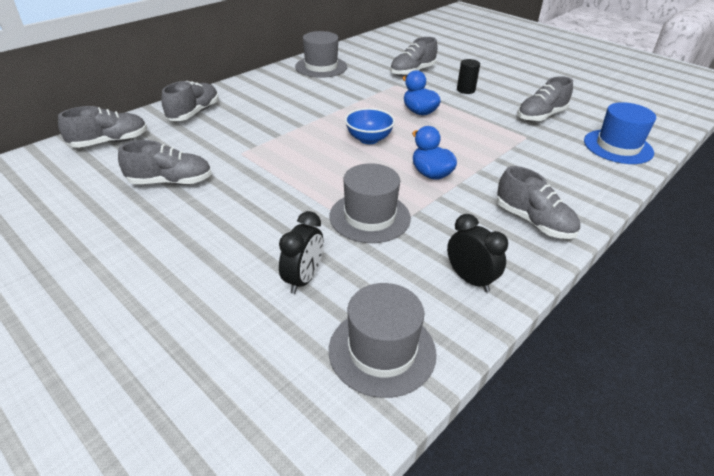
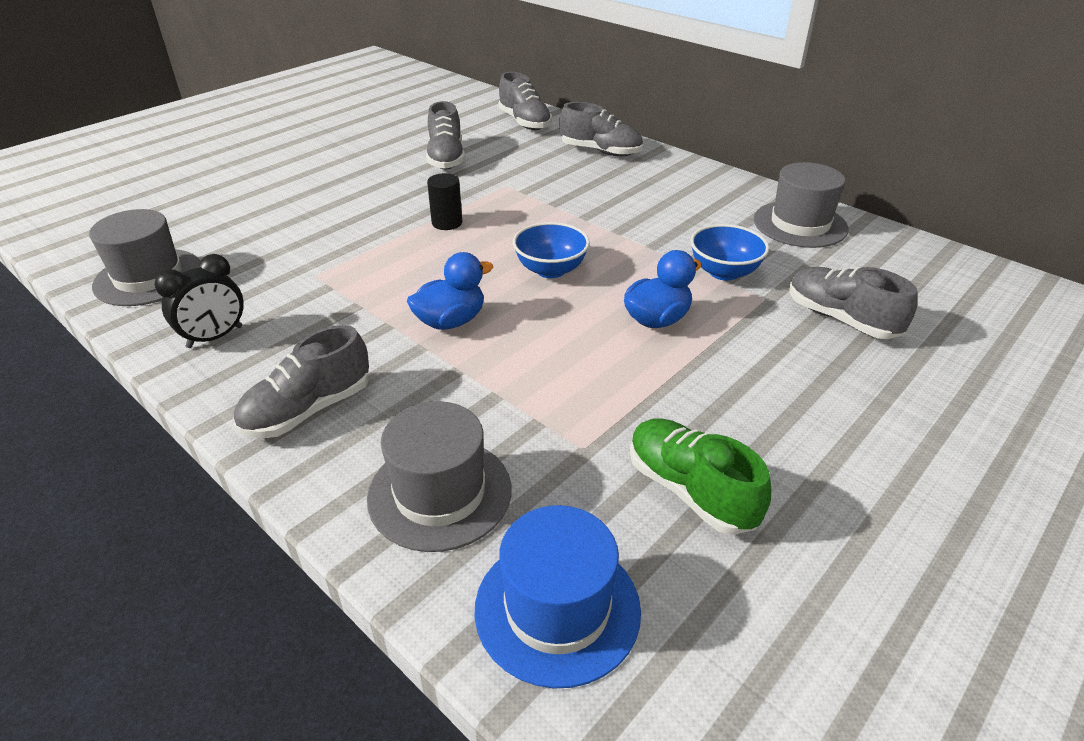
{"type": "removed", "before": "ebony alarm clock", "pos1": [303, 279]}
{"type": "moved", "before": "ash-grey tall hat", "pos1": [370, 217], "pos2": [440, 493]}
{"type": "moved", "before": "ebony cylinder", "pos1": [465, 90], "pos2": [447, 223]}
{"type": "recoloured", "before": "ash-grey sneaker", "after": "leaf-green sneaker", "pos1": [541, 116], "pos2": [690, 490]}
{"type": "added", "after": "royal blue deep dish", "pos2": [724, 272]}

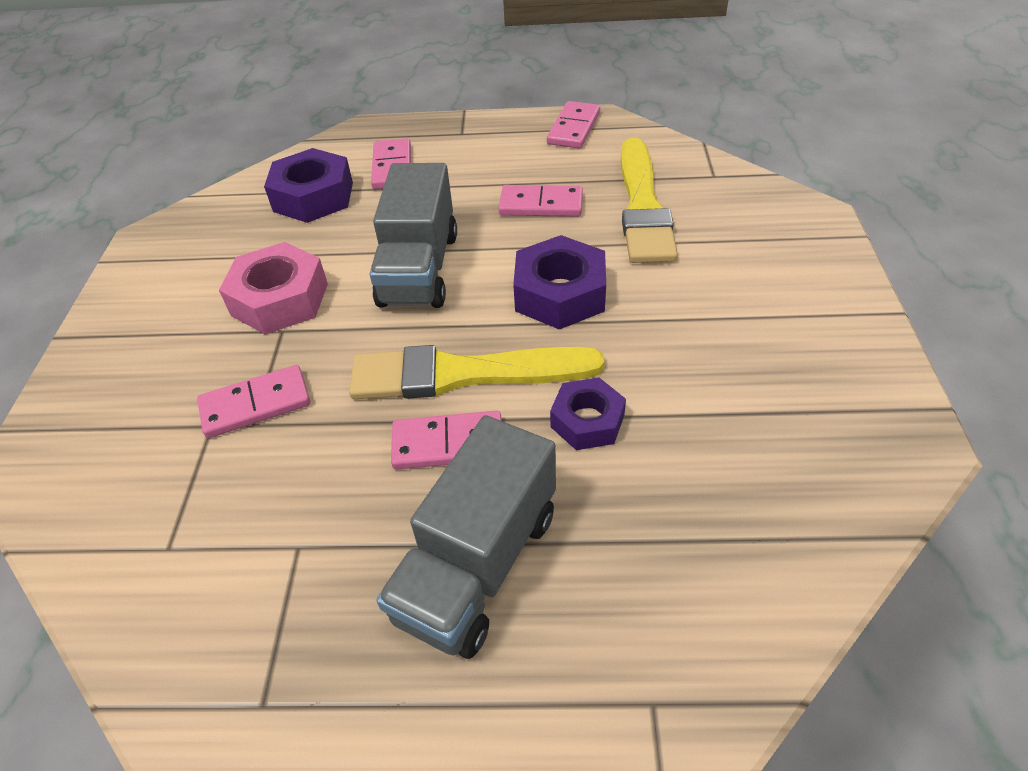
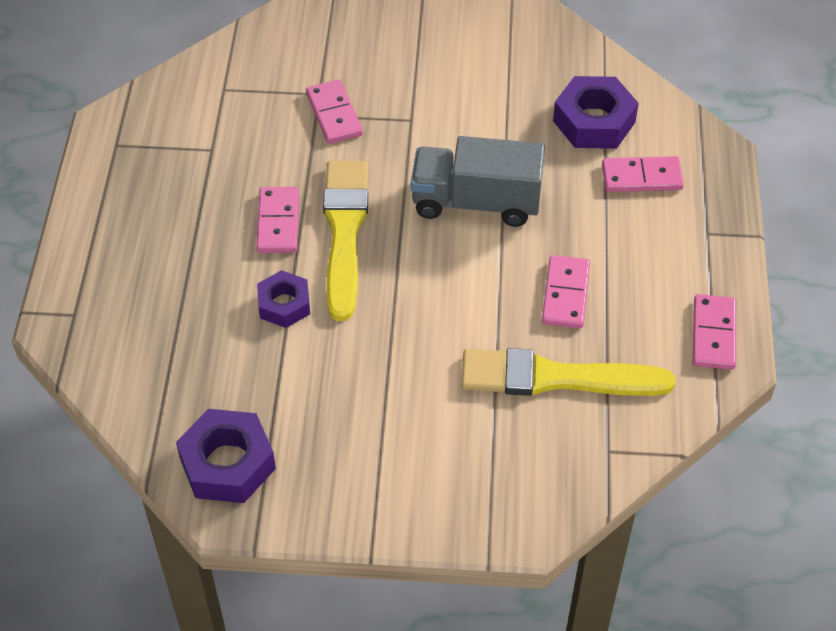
{"type": "removed", "before": "rosy hex nut", "pos1": [280, 299]}
{"type": "removed", "before": "ash-grey toy truck", "pos1": [478, 564]}
{"type": "moved", "before": "royal purple hex nut", "pos1": [560, 294], "pos2": [227, 463]}
{"type": "turned", "before": "rosy domino", "pos1": [574, 128], "pos2": [713, 334], "turn": 75}

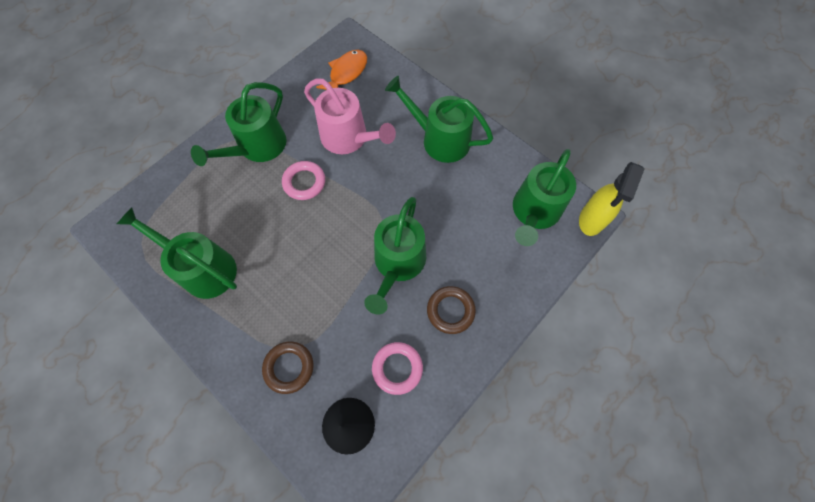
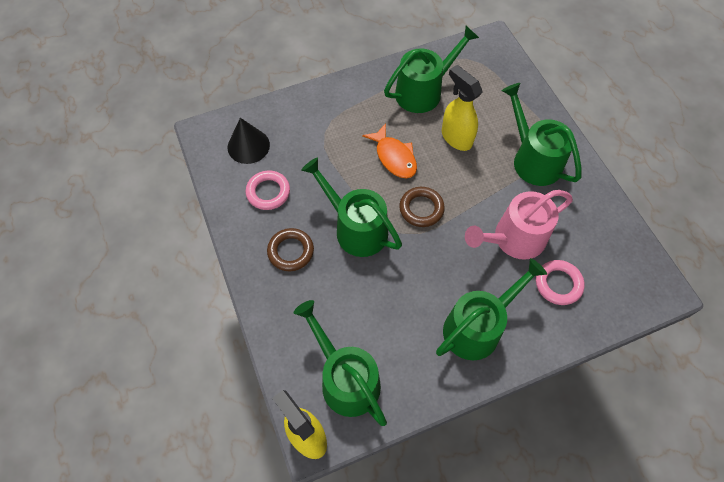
{"type": "moved", "before": "russet hoop", "pos1": [289, 367], "pos2": [421, 209]}
{"type": "moved", "before": "rosy hoop", "pos1": [304, 182], "pos2": [558, 284]}
{"type": "moved", "before": "orange-coloured toy fish", "pos1": [346, 73], "pos2": [394, 157]}
{"type": "added", "after": "yellow sprayer", "pos2": [456, 138]}

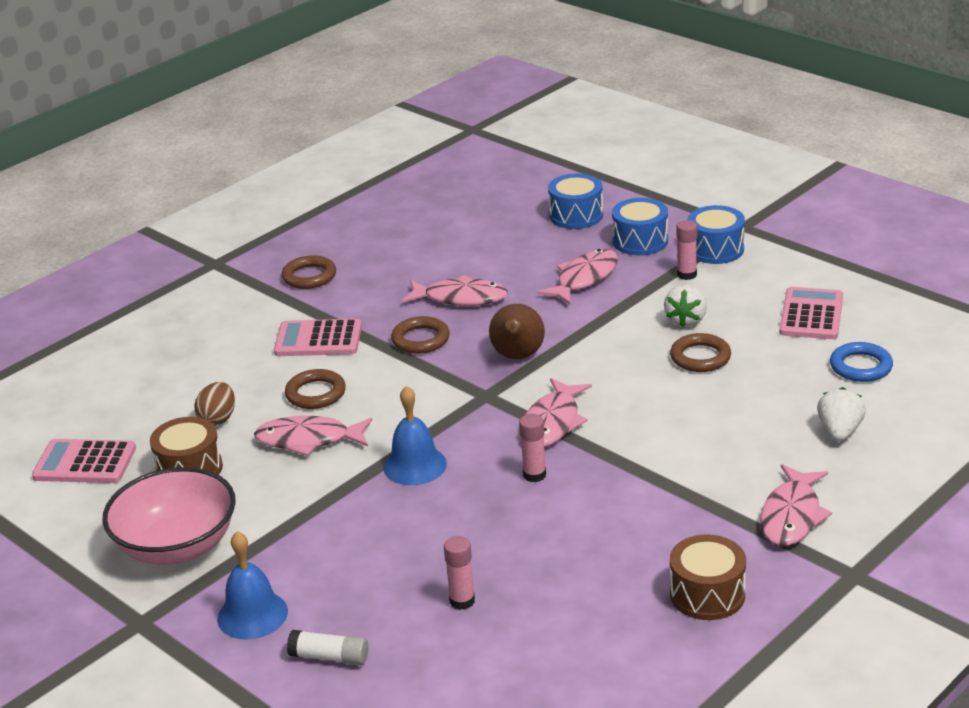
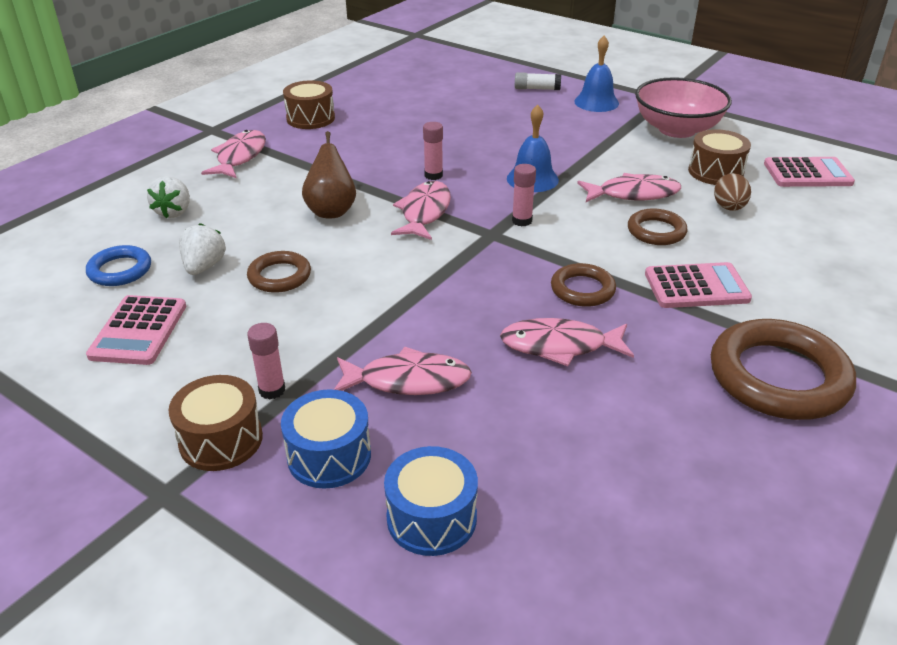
{"type": "resized", "before": "russet hoop", "pos1": [309, 276], "pos2": [778, 377], "scale": 1.87}
{"type": "moved", "before": "rosy stick of glue", "pos1": [462, 601], "pos2": [522, 221]}
{"type": "moved", "before": "russet pear", "pos1": [517, 357], "pos2": [331, 211]}
{"type": "turned", "before": "rosy toy fish", "pos1": [584, 278], "pos2": [408, 380], "turn": -120}
{"type": "moved", "before": "pure white toy strawberry", "pos1": [686, 320], "pos2": [204, 267]}
{"type": "recoloured", "before": "royal blue toy drum", "after": "russet toy drum", "pos1": [715, 249], "pos2": [221, 440]}

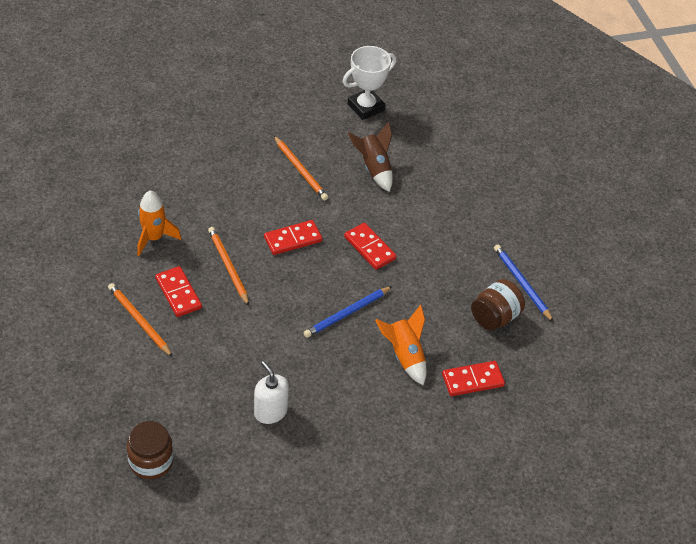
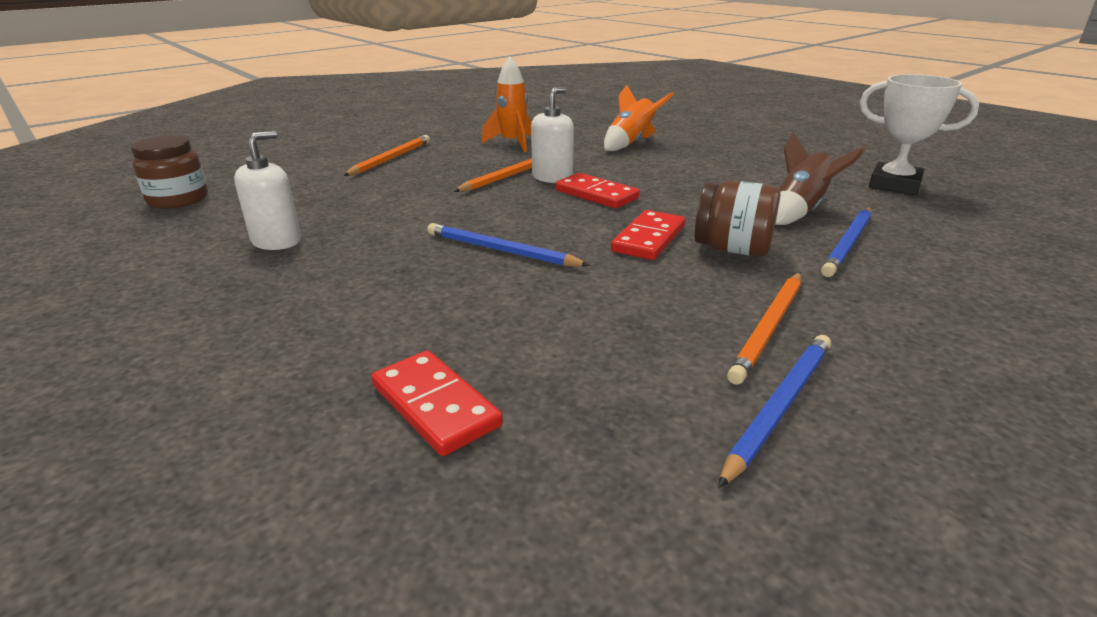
{"type": "removed", "before": "crimson domino", "pos1": [178, 293]}
{"type": "moved", "before": "orange-coloured wooden pencil", "pos1": [300, 170], "pos2": [769, 328]}
{"type": "moved", "before": "orange-coloured toy rocket", "pos1": [404, 355], "pos2": [631, 143]}
{"type": "moved", "before": "russet jam jar", "pos1": [495, 317], "pos2": [732, 249]}
{"type": "added", "after": "pure white pump bottle", "pos2": [552, 177]}
{"type": "added", "after": "royal blue wooden pencil", "pos2": [848, 244]}

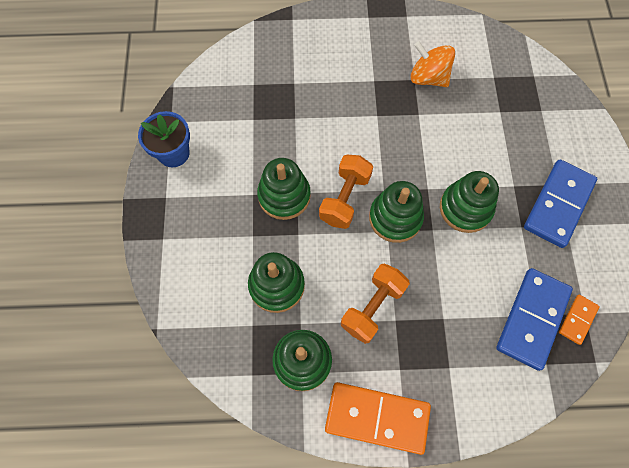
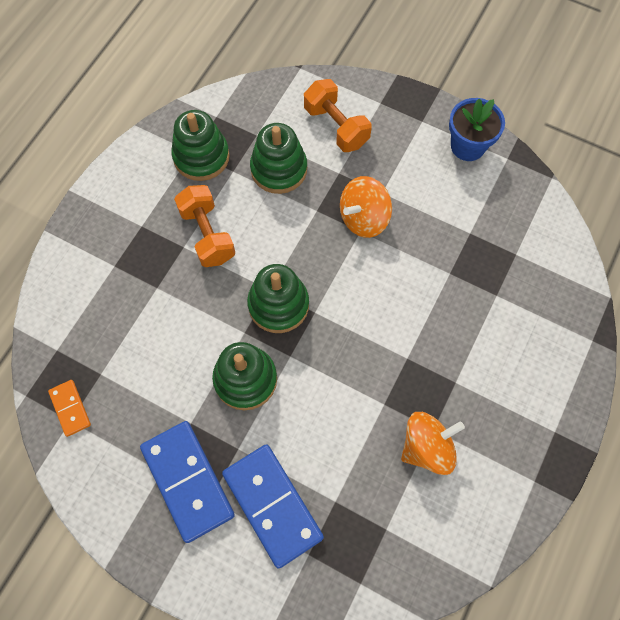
{"type": "replaced", "before": "leaf-green stacking toy", "after": "orange-coloured whirligig", "pos1": [284, 196], "pos2": [364, 218]}
{"type": "moved", "before": "orange-coloured dumbbell", "pos1": [345, 198], "pos2": [336, 126]}
{"type": "removed", "before": "orange-coloured domino", "pos1": [377, 418]}
{"type": "moved", "before": "royal blue domino", "pos1": [532, 319], "pos2": [272, 505]}

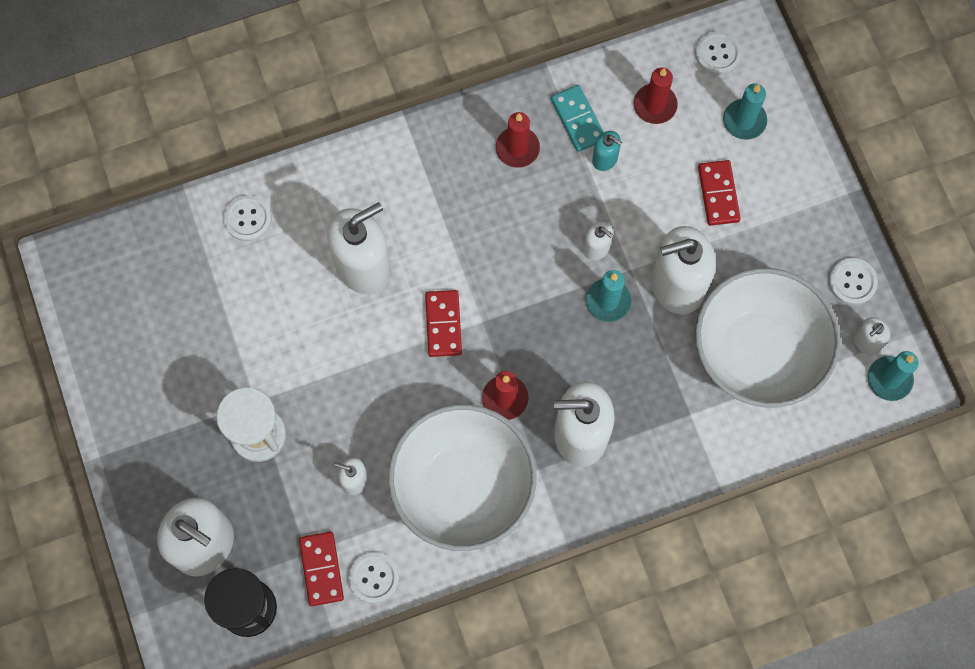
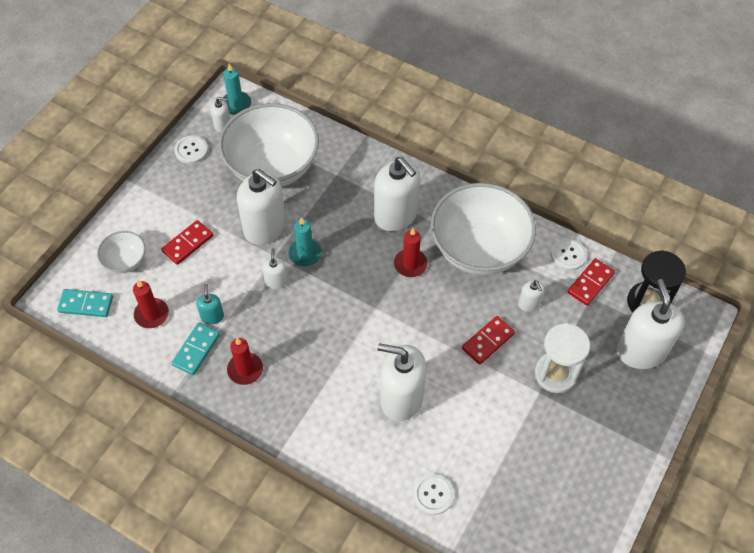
{"type": "moved", "before": "crimson domino", "pos1": [443, 324], "pos2": [488, 341]}
{"type": "replaced", "before": "pure white button", "after": "teal domino", "pos1": [718, 54], "pos2": [86, 304]}
{"type": "replaced", "before": "teal wax candle", "after": "pure white deep dish", "pos1": [744, 121], "pos2": [125, 261]}

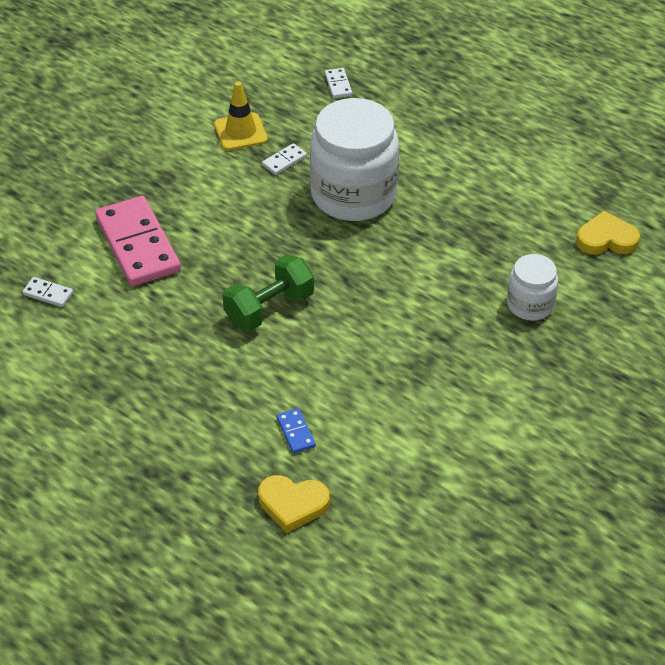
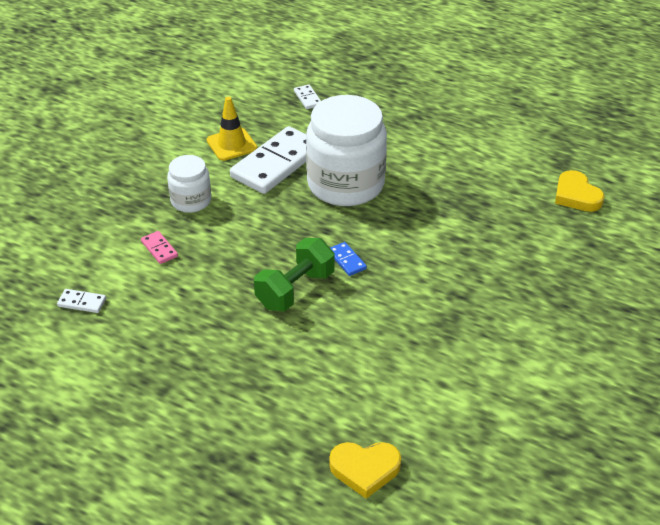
{"type": "resized", "before": "rosy domino", "pos1": [138, 245], "pos2": [159, 249], "scale": 0.41}
{"type": "resized", "before": "pure white domino", "pos1": [284, 161], "pos2": [276, 163], "scale": 2.42}
{"type": "moved", "before": "royal blue domino", "pos1": [295, 432], "pos2": [346, 260]}
{"type": "moved", "before": "pure white jam jar", "pos1": [530, 305], "pos2": [191, 201]}
{"type": "turned", "before": "yellow heart", "pos1": [606, 239], "pos2": [576, 195], "turn": -105}

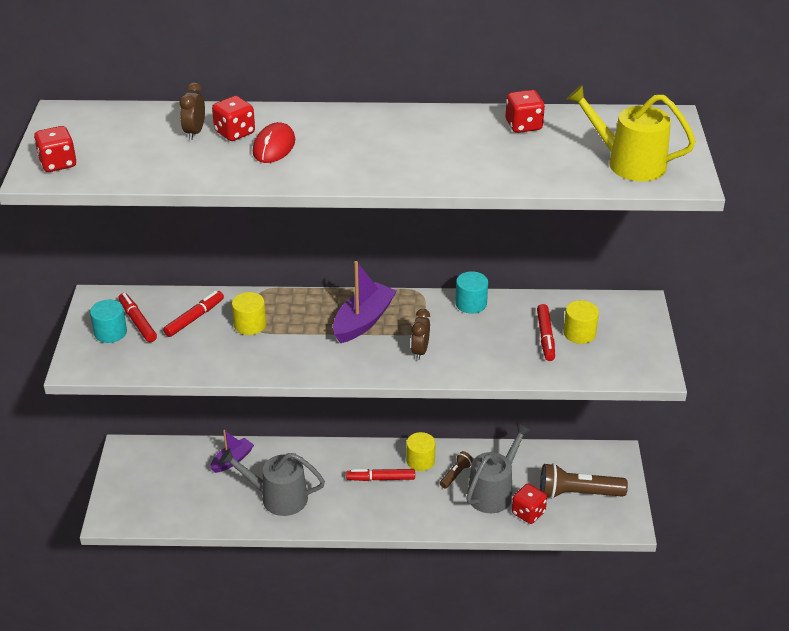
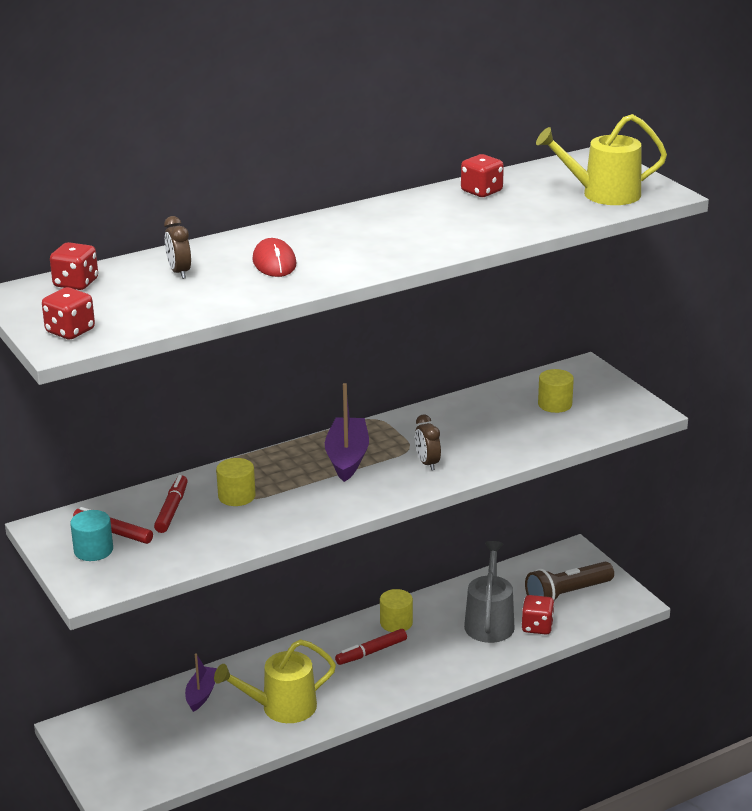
{"type": "moved", "before": "crimson game die", "pos1": [235, 133], "pos2": [76, 283]}
{"type": "recoloured", "before": "ash-grey sprinkling can", "after": "yellow sprinkling can", "pos1": [278, 497], "pos2": [282, 707]}
{"type": "removed", "before": "russet flashlight", "pos1": [456, 474]}
{"type": "removed", "before": "teal cylinder", "pos1": [471, 303]}
{"type": "removed", "before": "crimson marker", "pos1": [545, 337]}

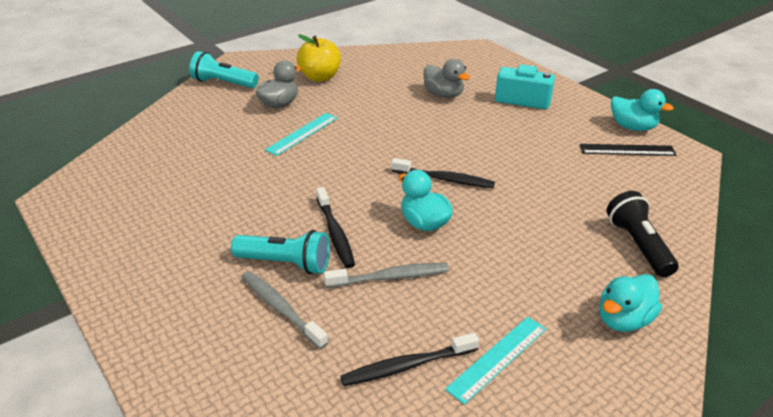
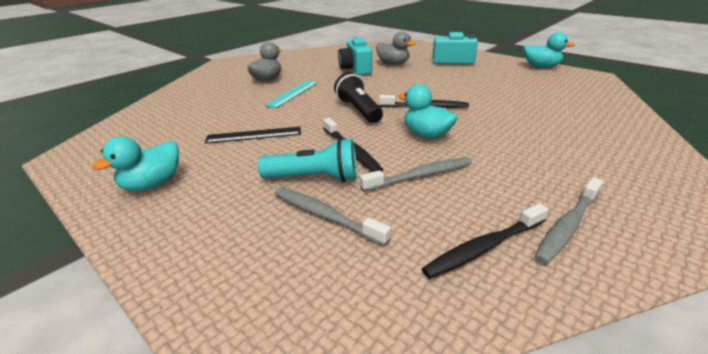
{"type": "removed", "before": "teal flashlight", "pos1": [224, 83]}
{"type": "removed", "before": "yellow apple fruit", "pos1": [320, 77]}
{"type": "replaced", "before": "teal ruler", "after": "ash-grey tooth brush", "pos1": [497, 358], "pos2": [568, 226]}
{"type": "moved", "before": "ebony ruler", "pos1": [627, 150], "pos2": [254, 135]}
{"type": "moved", "before": "teal rubber duck", "pos1": [623, 320], "pos2": [152, 184]}
{"type": "moved", "before": "ebony flashlight", "pos1": [638, 245], "pos2": [358, 110]}
{"type": "added", "after": "teal camera", "pos2": [355, 69]}

